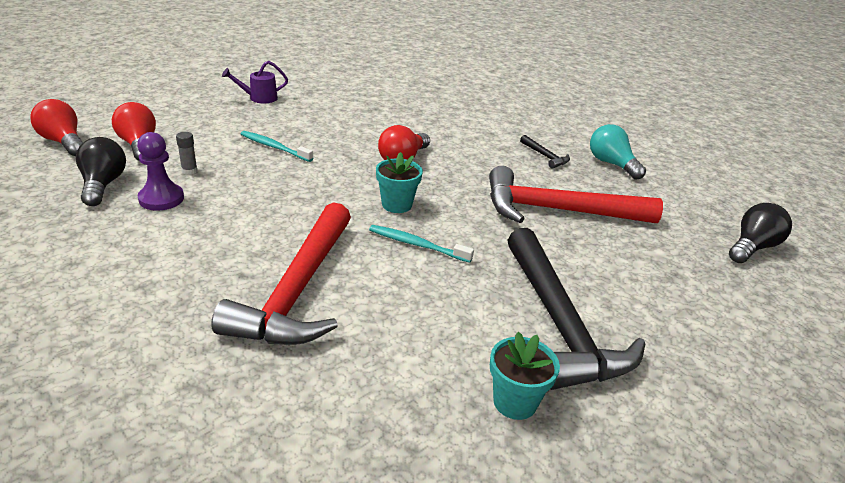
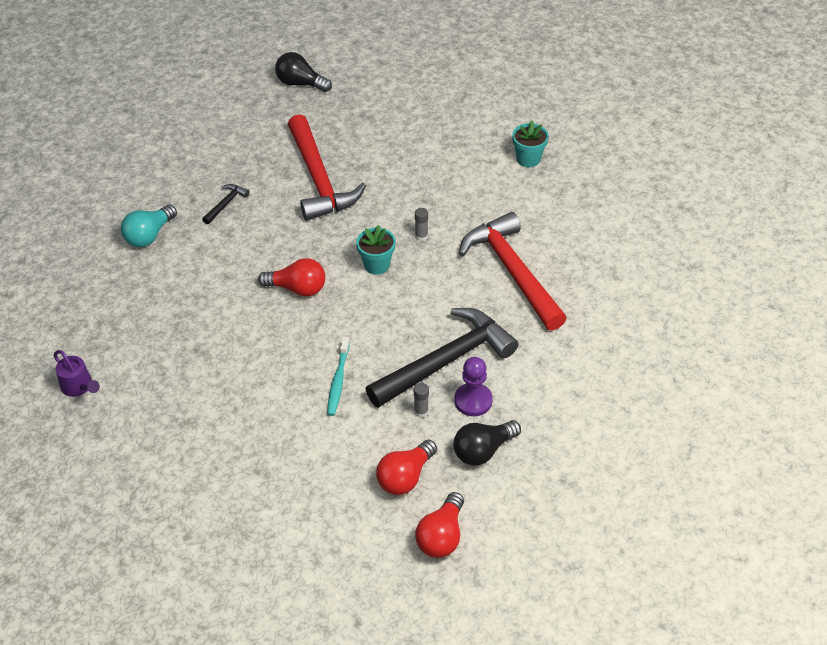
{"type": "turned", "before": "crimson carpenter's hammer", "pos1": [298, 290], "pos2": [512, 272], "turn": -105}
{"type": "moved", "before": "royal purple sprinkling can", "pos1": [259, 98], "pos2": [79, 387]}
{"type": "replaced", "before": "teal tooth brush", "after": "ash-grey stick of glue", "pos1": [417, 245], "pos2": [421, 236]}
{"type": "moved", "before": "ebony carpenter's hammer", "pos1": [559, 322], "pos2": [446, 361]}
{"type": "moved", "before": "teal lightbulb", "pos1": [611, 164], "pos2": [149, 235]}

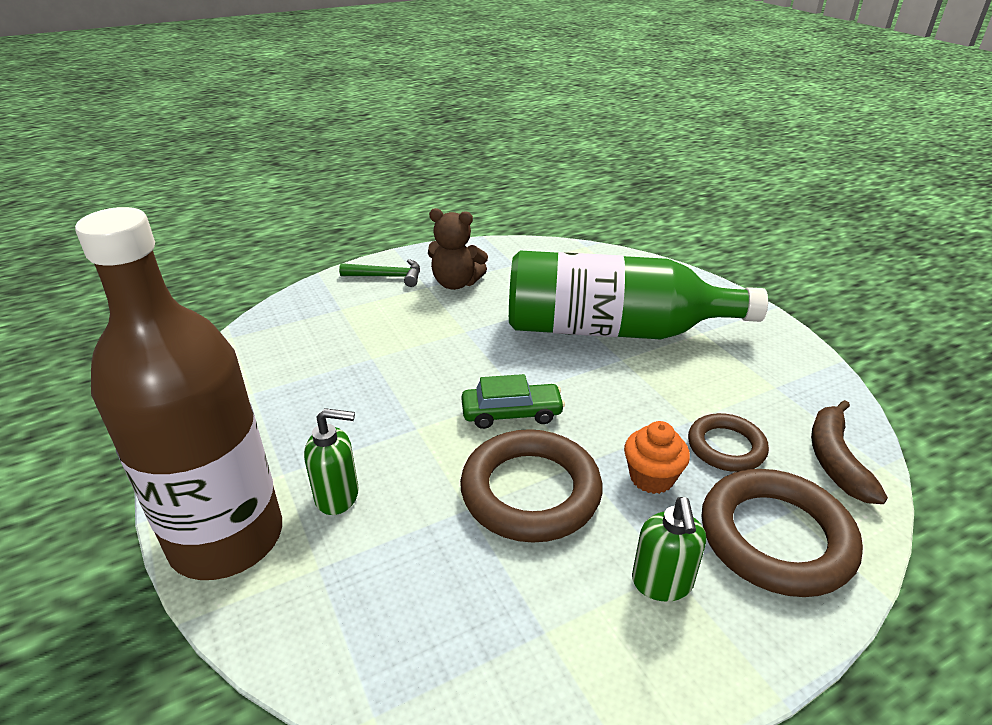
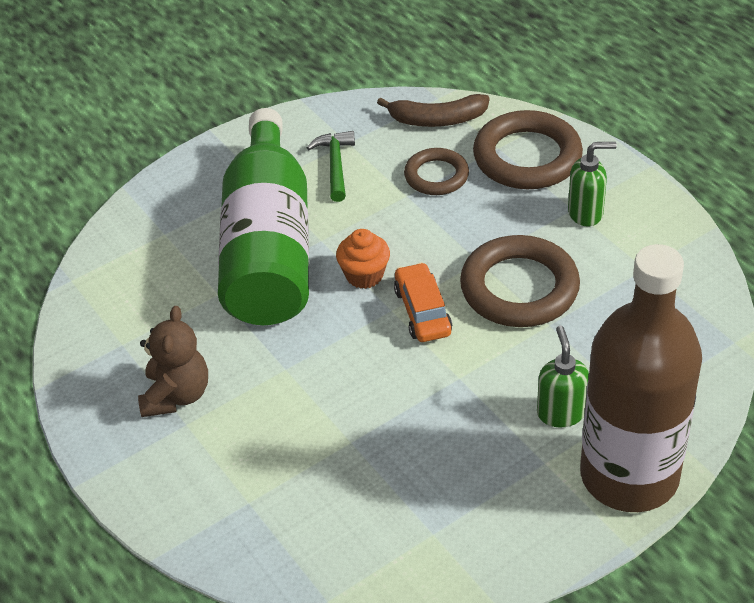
{"type": "moved", "before": "leaf-green carpenter's hammer", "pos1": [387, 277], "pos2": [335, 165]}
{"type": "recoloured", "before": "leaf-green car", "after": "orange-coloured car", "pos1": [511, 413], "pos2": [422, 311]}
{"type": "moved", "before": "orange-coloured fairy cake", "pos1": [651, 477], "pos2": [364, 275]}

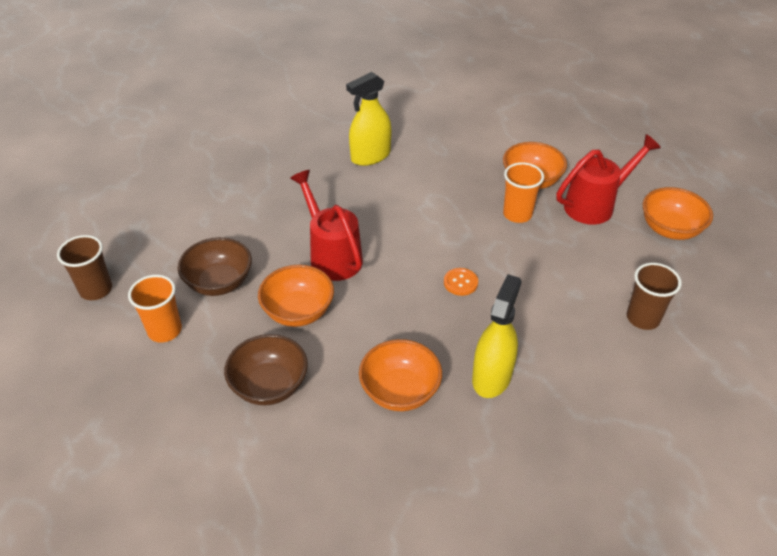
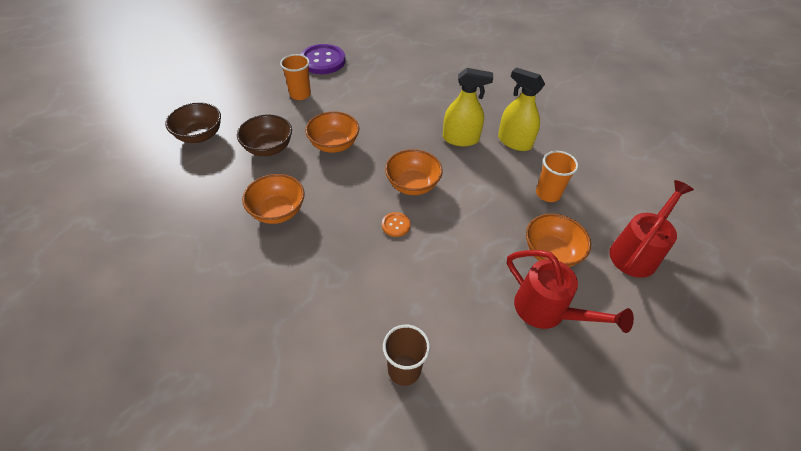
{"type": "replaced", "before": "russet cup", "after": "royal purple button", "pos1": [96, 290], "pos2": [323, 61]}
{"type": "moved", "before": "russet deep dish", "pos1": [219, 282], "pos2": [200, 135]}
{"type": "moved", "before": "crimson sprinkling can", "pos1": [332, 256], "pos2": [636, 252]}
{"type": "moved", "before": "yellow sprayer", "pos1": [492, 376], "pos2": [460, 139]}
{"type": "moved", "before": "orange-coloured cup", "pos1": [517, 214], "pos2": [548, 194]}
{"type": "moved", "before": "orange-coloured deep dish", "pos1": [670, 229], "pos2": [412, 185]}

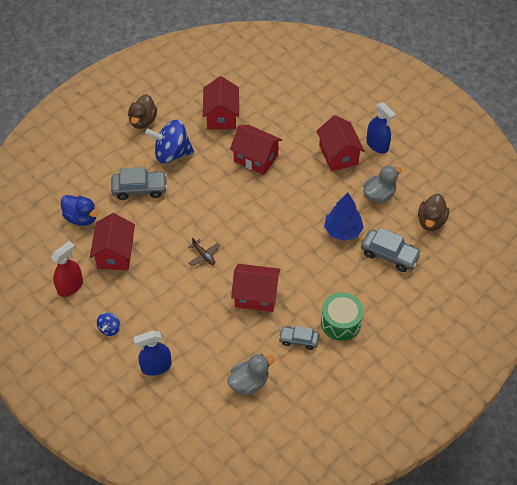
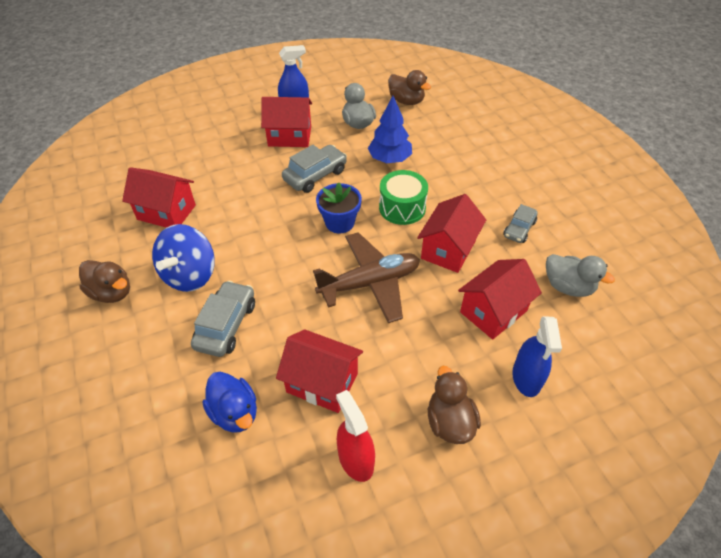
{"type": "turned", "before": "royal blue rubber duck", "pos1": [81, 218], "pos2": [235, 413], "turn": 90}
{"type": "replaced", "before": "royal blue whirligig", "after": "russet rubber duck", "pos1": [109, 329], "pos2": [449, 422]}
{"type": "resized", "before": "russet aeroplane", "pos1": [204, 255], "pos2": [370, 283], "scale": 2.34}
{"type": "turned", "before": "ash-grey rubber duck", "pos1": [249, 382], "pos2": [568, 287], "turn": 135}
{"type": "moved", "before": "crimson house", "pos1": [256, 158], "pos2": [493, 311]}
{"type": "moved", "before": "leaf-green toy drum", "pos1": [341, 322], "pos2": [402, 208]}
{"type": "moved", "before": "ash-grey car", "pos1": [389, 255], "pos2": [315, 175]}
{"type": "added", "after": "royal blue potted plant", "pos2": [339, 223]}

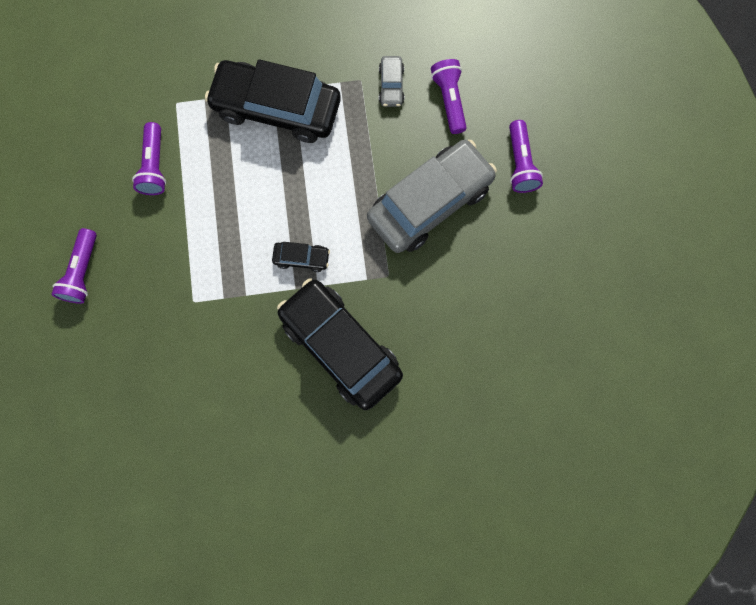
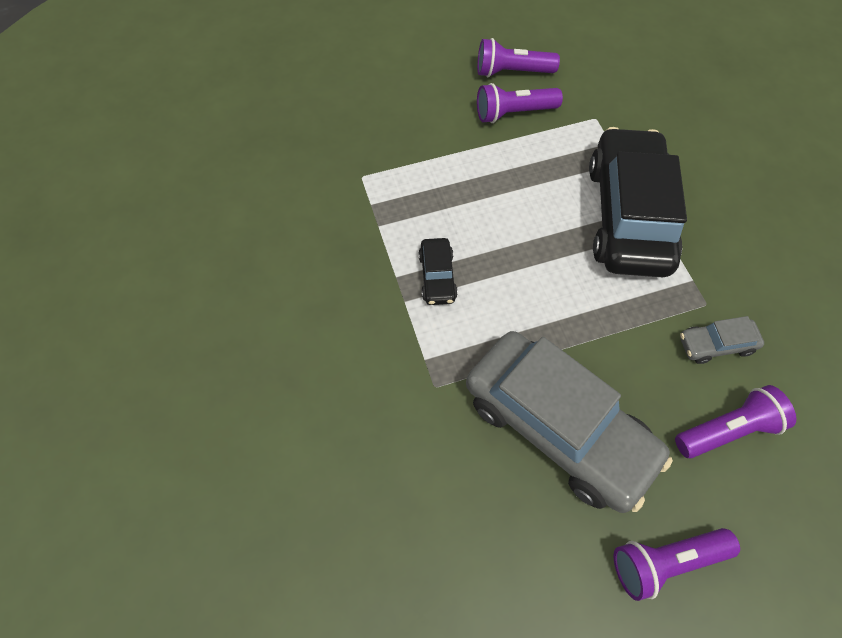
{"type": "moved", "before": "royal purple flashlight", "pos1": [82, 272], "pos2": [512, 72]}
{"type": "removed", "before": "ebony car", "pos1": [340, 346]}

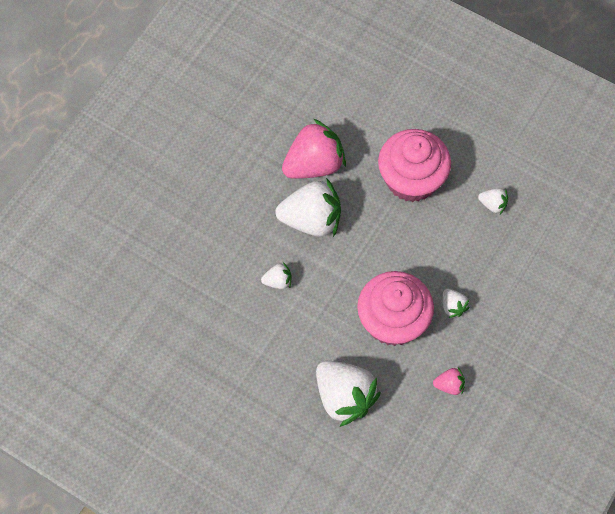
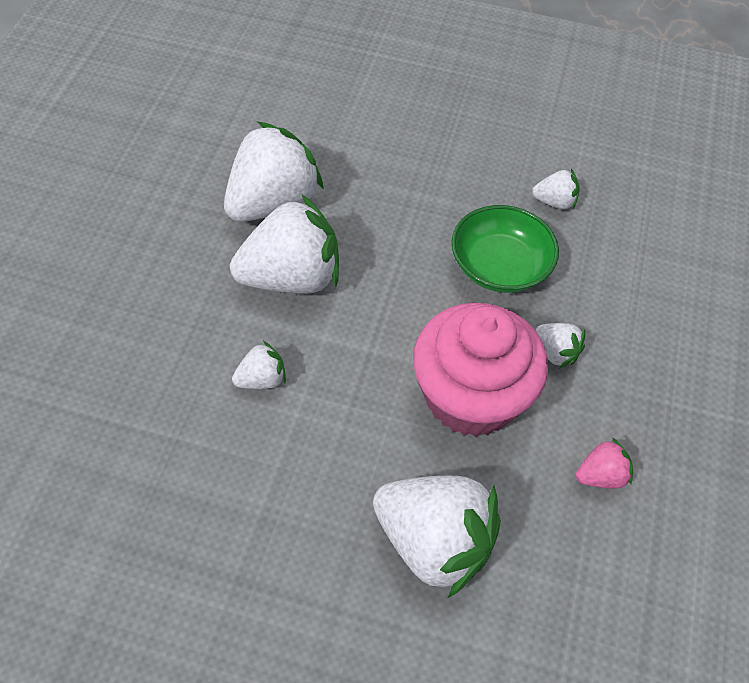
{"type": "recoloured", "before": "rosy toy strawberry", "after": "pure white toy strawberry", "pos1": [314, 164], "pos2": [272, 202]}
{"type": "removed", "before": "rosy fairy cake", "pos1": [411, 179]}
{"type": "added", "after": "leaf-green deep dish", "pos2": [499, 266]}

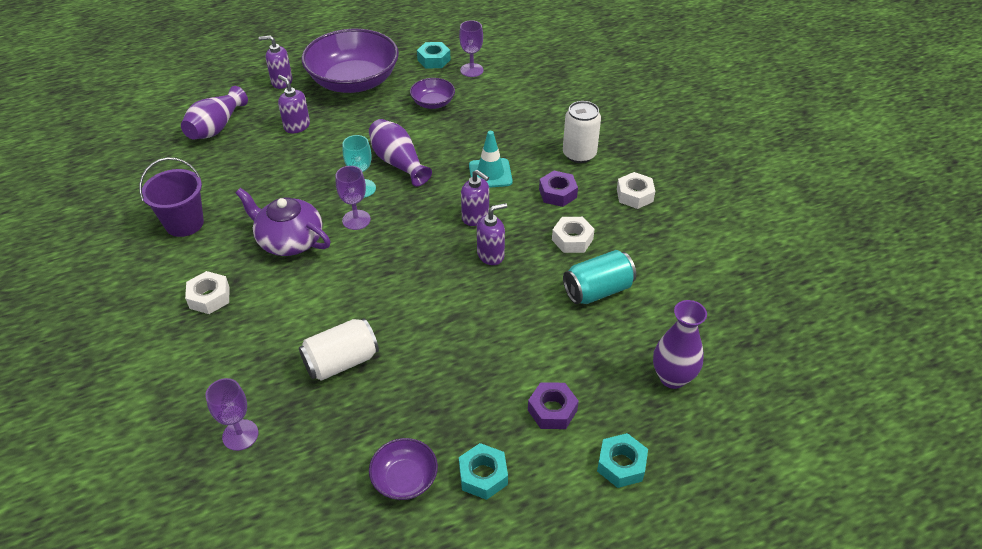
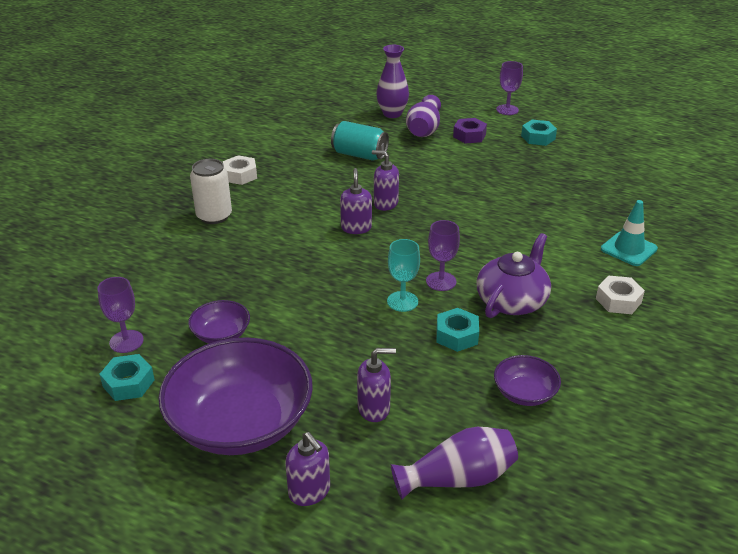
{"type": "removed", "before": "royal purple pail", "pos1": [184, 223]}
{"type": "moved", "before": "royal purple wine glass", "pos1": [240, 435], "pos2": [507, 110]}
{"type": "turned", "before": "royal purple china teapot", "pos1": [289, 240], "pos2": [512, 301], "turn": -135}
{"type": "turned", "before": "royal purple pump bottle", "pos1": [297, 126], "pos2": [374, 408], "turn": -105}
{"type": "removed", "before": "pure white tin", "pos1": [341, 362]}
{"type": "moved", "before": "royal purple tall vase", "pos1": [398, 162], "pos2": [424, 130]}
{"type": "moved", "before": "royal purple deep dish", "pos1": [405, 479], "pos2": [524, 393]}
{"type": "moved", "before": "teal road cone", "pos1": [490, 174], "pos2": [628, 249]}
{"type": "removed", "before": "royal purple hex nut", "pos1": [557, 193]}
{"type": "removed", "before": "pure white hex nut", "pos1": [572, 239]}
{"type": "moved", "before": "teal hex nut", "pos1": [621, 465], "pos2": [457, 335]}

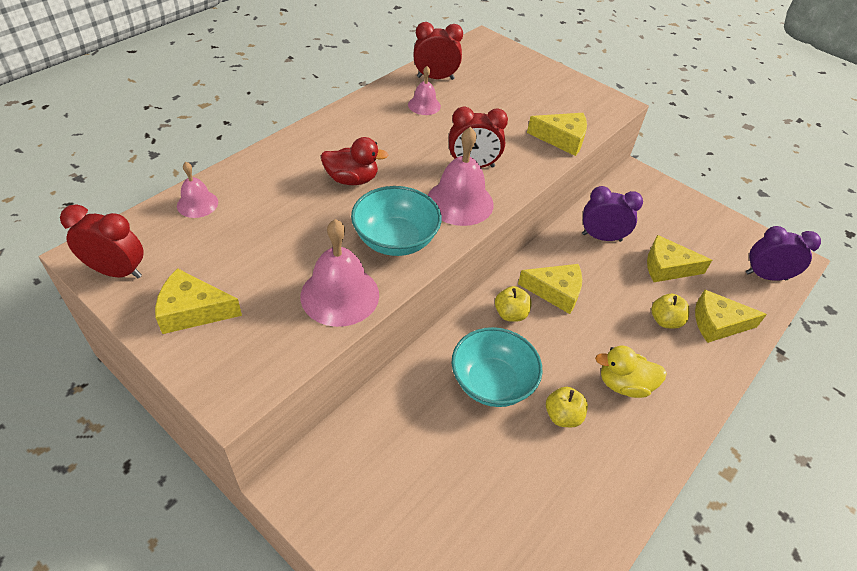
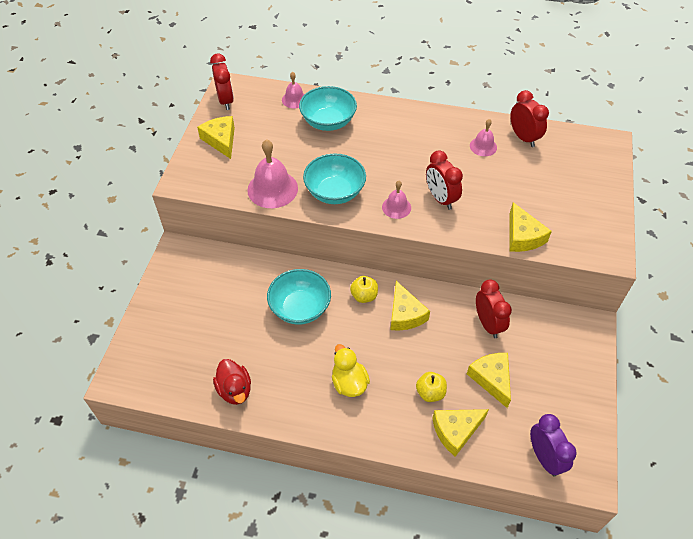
{"type": "moved", "before": "crimson rubber duck", "pos1": [352, 179], "pos2": [235, 390]}
{"type": "resized", "before": "rosy school bell", "pos1": [460, 202], "pos2": [396, 207], "scale": 0.57}
{"type": "removed", "before": "yellow apple fruit", "pos1": [562, 416]}
{"type": "recoloured", "before": "royal purple alarm clock", "after": "crimson alarm clock", "pos1": [601, 237], "pos2": [488, 324]}
{"type": "turned", "before": "yellow piece of cheese", "pos1": [717, 323], "pos2": [456, 431], "turn": -90}
{"type": "added", "after": "teal deep dish", "pos2": [328, 122]}

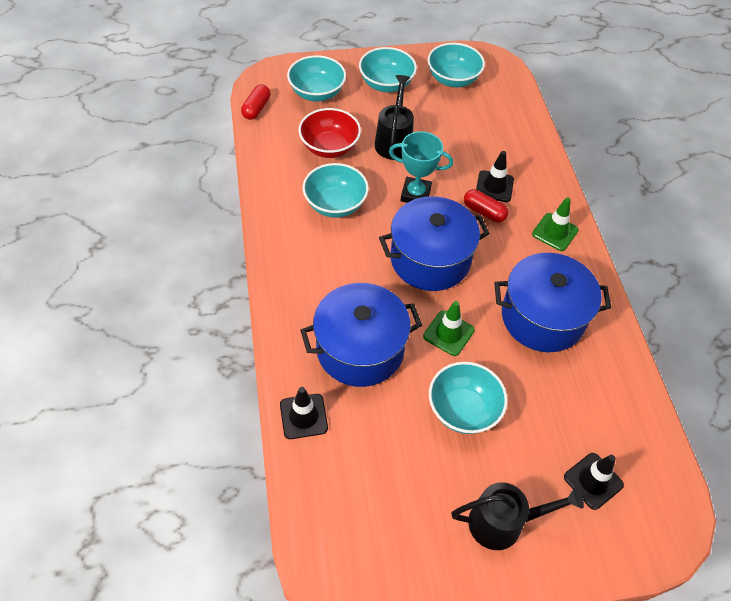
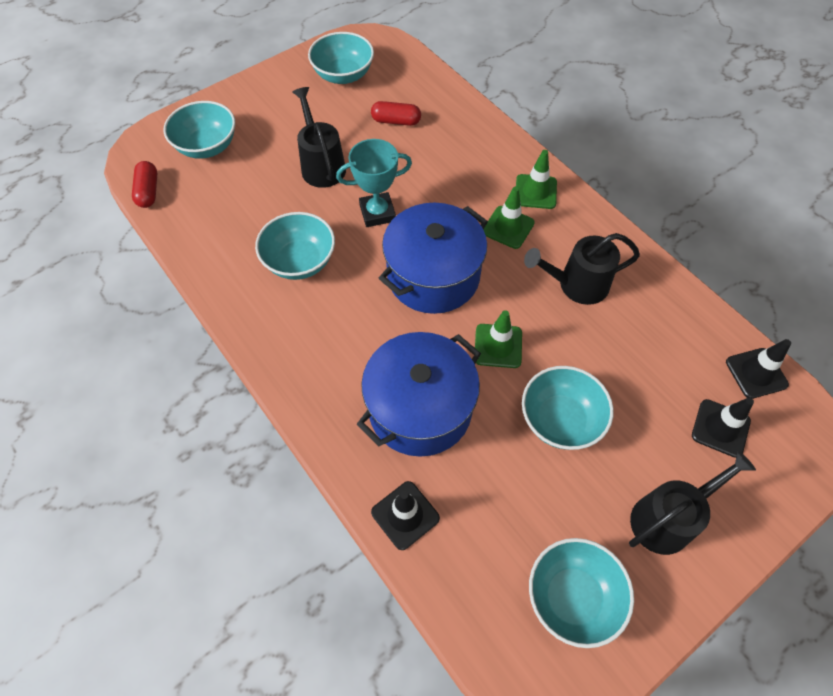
{"type": "removed", "before": "crimson deep dish", "pos1": [329, 147]}
{"type": "moved", "before": "teal deep dish", "pos1": [386, 84], "pos2": [572, 597]}
{"type": "moved", "before": "crimson pill shape", "pos1": [484, 212], "pos2": [396, 121]}
{"type": "moved", "before": "ebony road cone", "pos1": [494, 186], "pos2": [756, 373]}
{"type": "replaced", "before": "royal blue cooking pot", "after": "ebony sprinkling can", "pos1": [542, 317], "pos2": [576, 285]}
{"type": "added", "after": "leaf-green road cone", "pos2": [508, 227]}

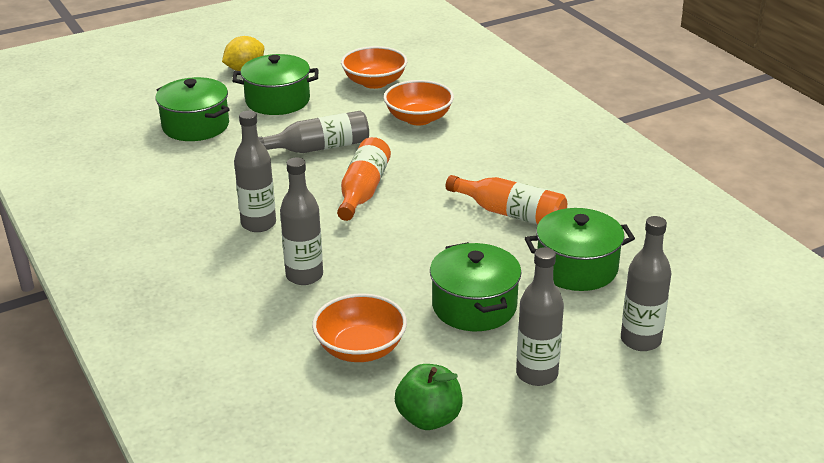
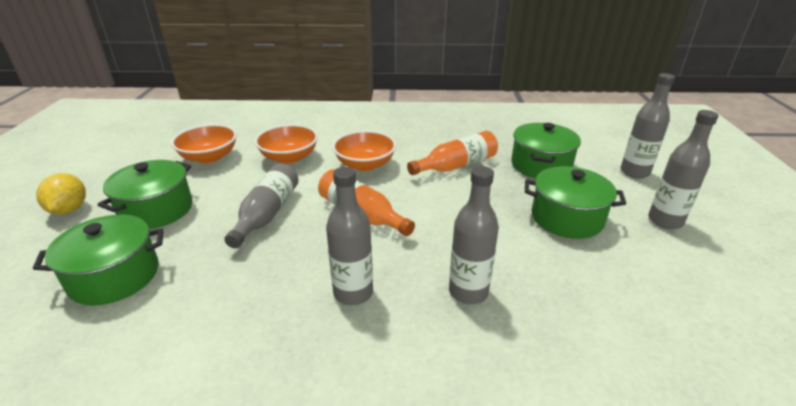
{"type": "moved", "before": "orange-coloured deep dish", "pos1": [360, 348], "pos2": [365, 164]}
{"type": "removed", "before": "leaf-green apple fruit", "pos1": [429, 418]}

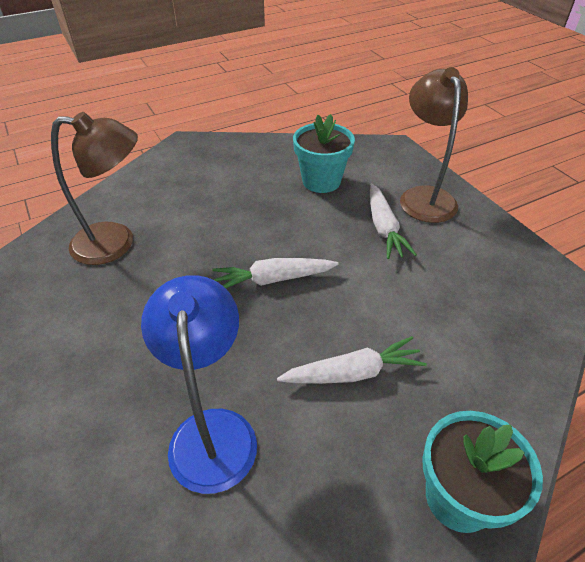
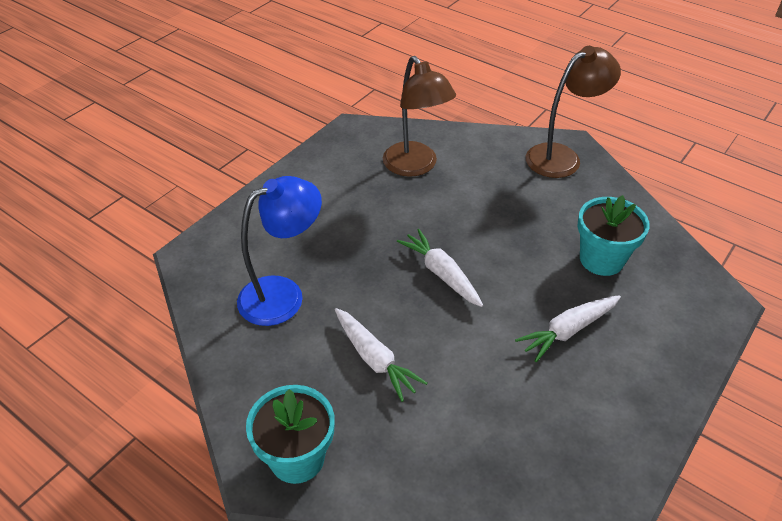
{"type": "moved", "before": "russet lamp", "pos1": [424, 196], "pos2": [562, 156]}

